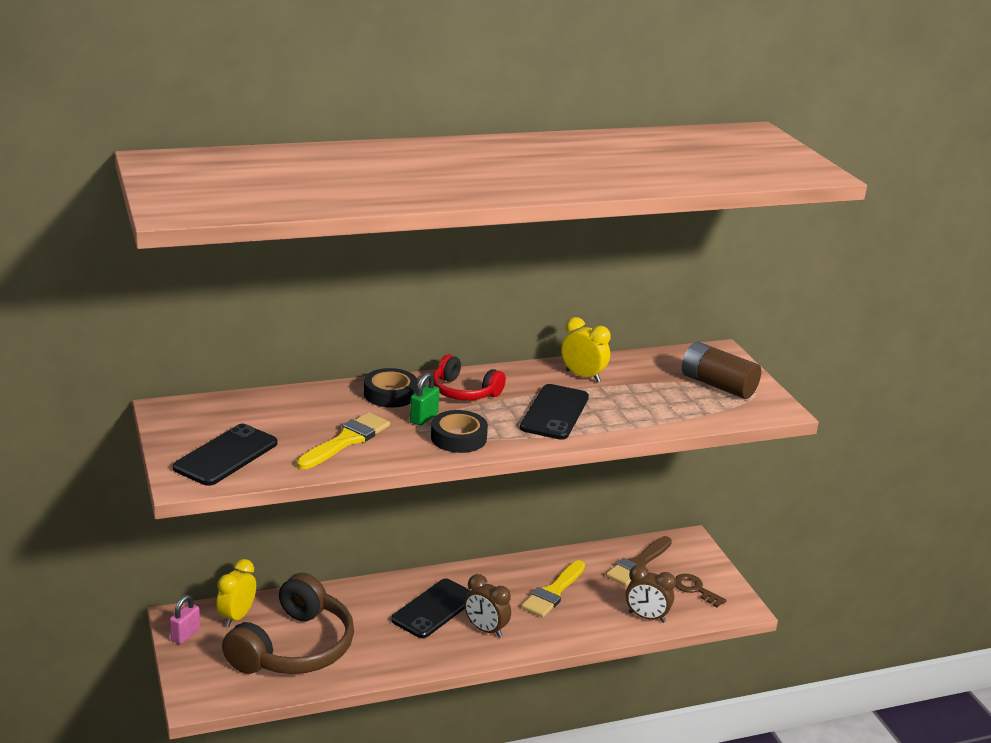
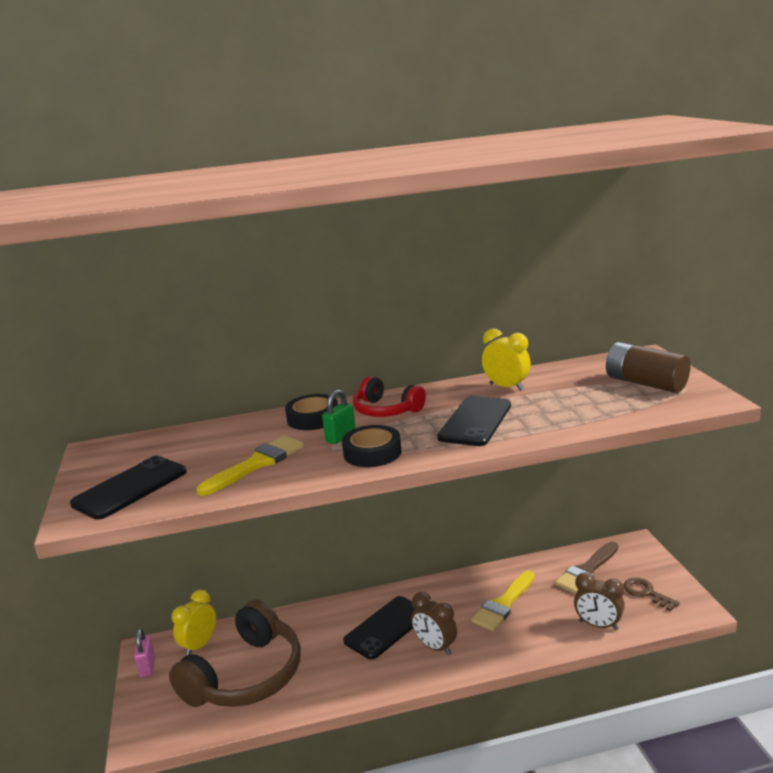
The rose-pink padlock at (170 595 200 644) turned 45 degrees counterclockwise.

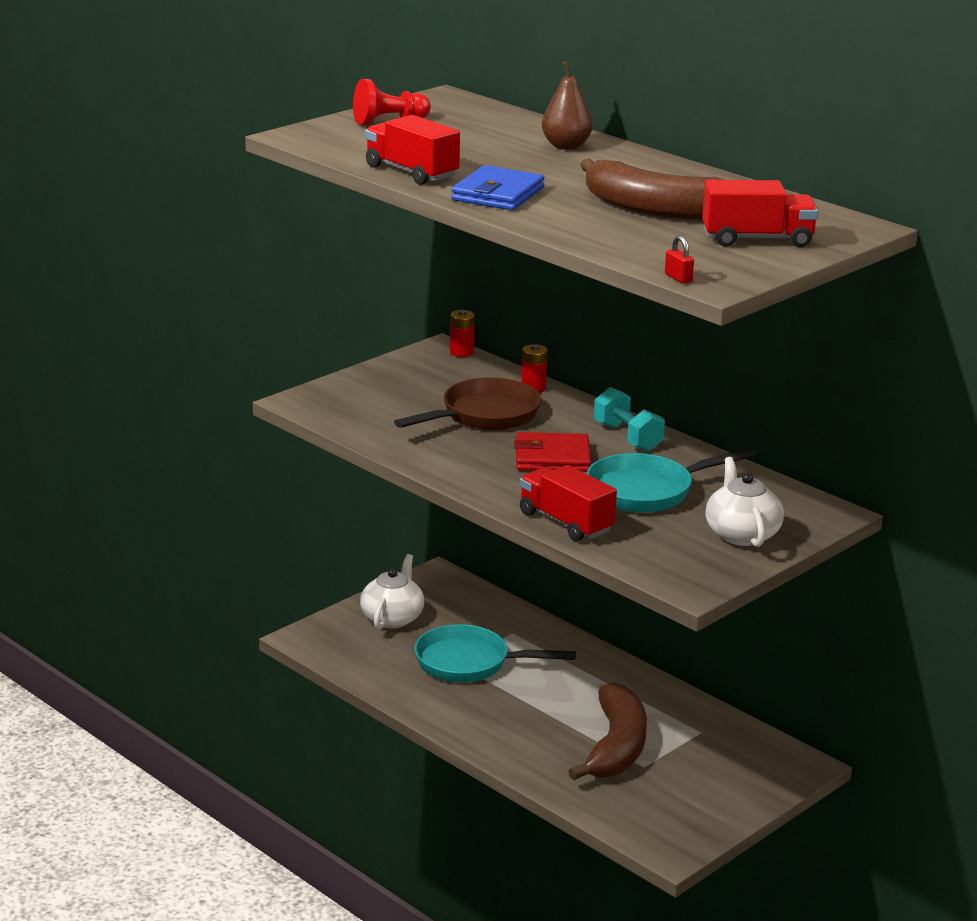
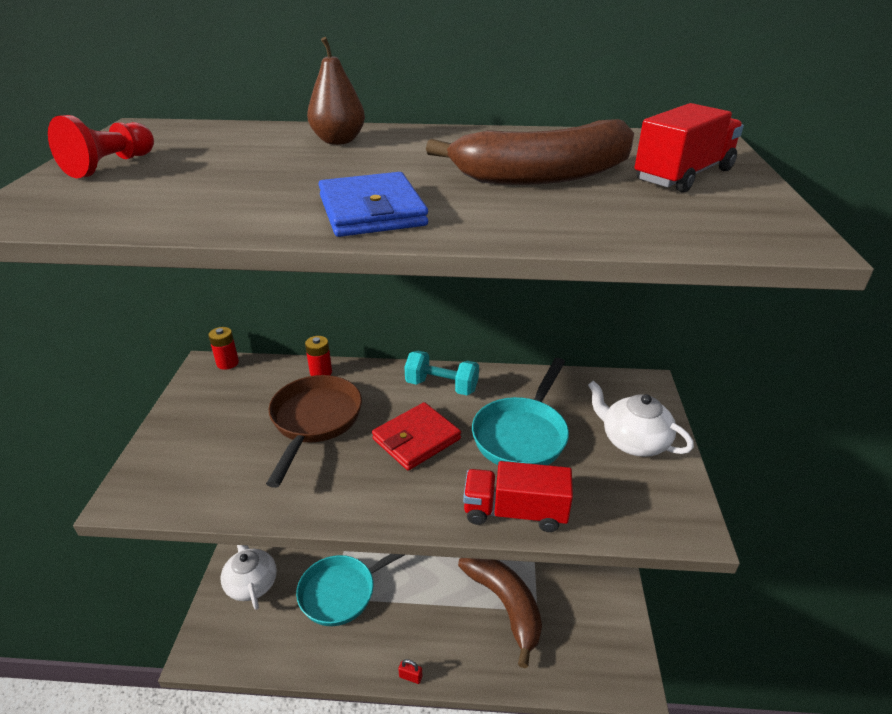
The scarlet toy truck at (365 115 460 185) disappeared. The scarlet padlock moved from (665 235 694 283) to (398 659 422 684).

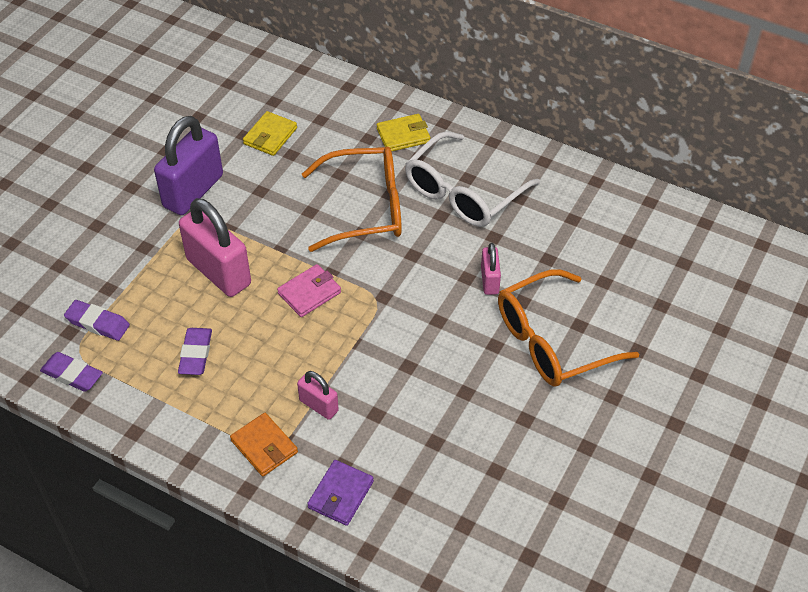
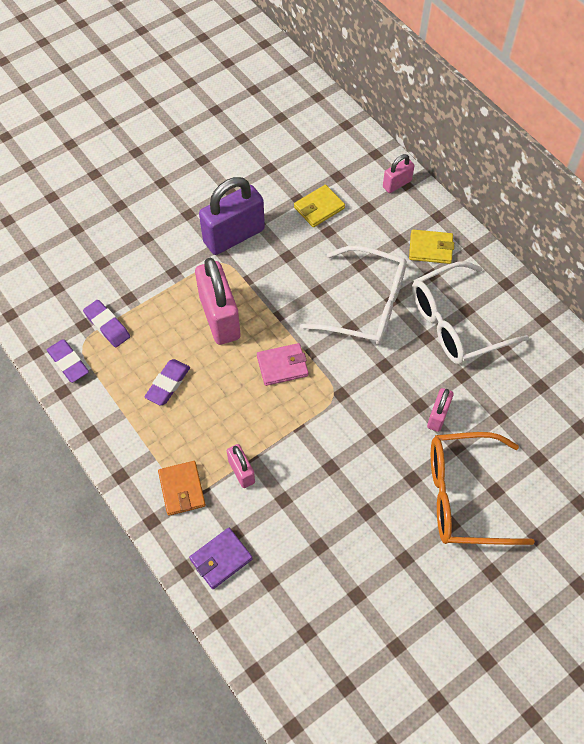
The orange eyeglasses at (302 147 402 252) became the snow-white eyeglasses at (300 245 407 345). The rose-pink padlock at (383 154 415 193) appeared.

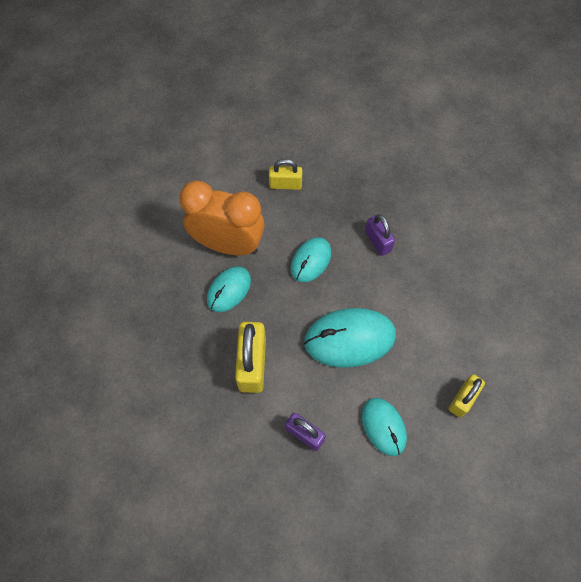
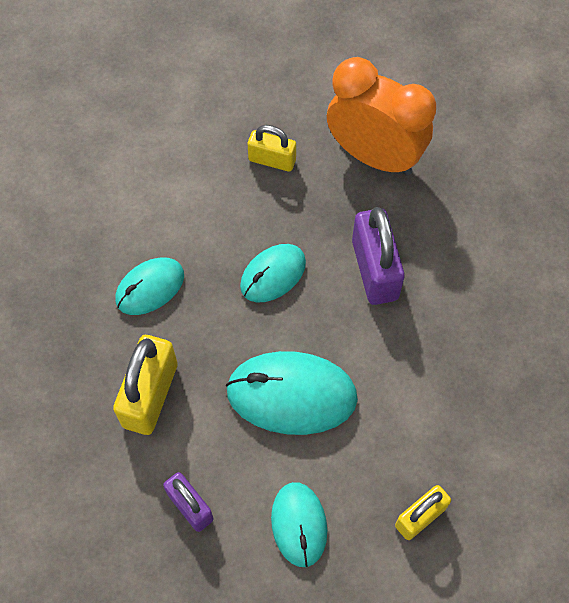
The orange alarm clock moved from (179 181 265 255) to (327 57 436 175). The royal purple padlock at (365 214 395 256) changed to 1.62 times the size.

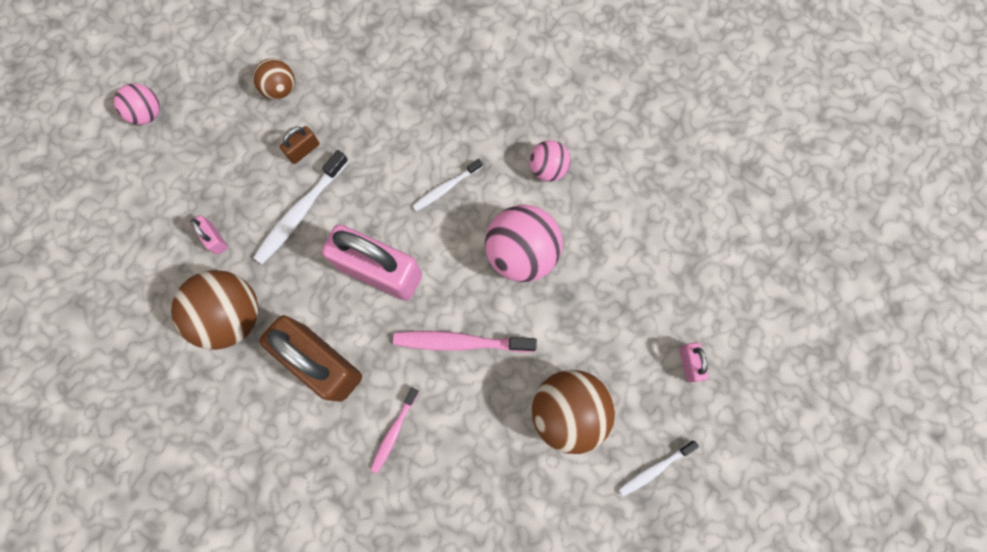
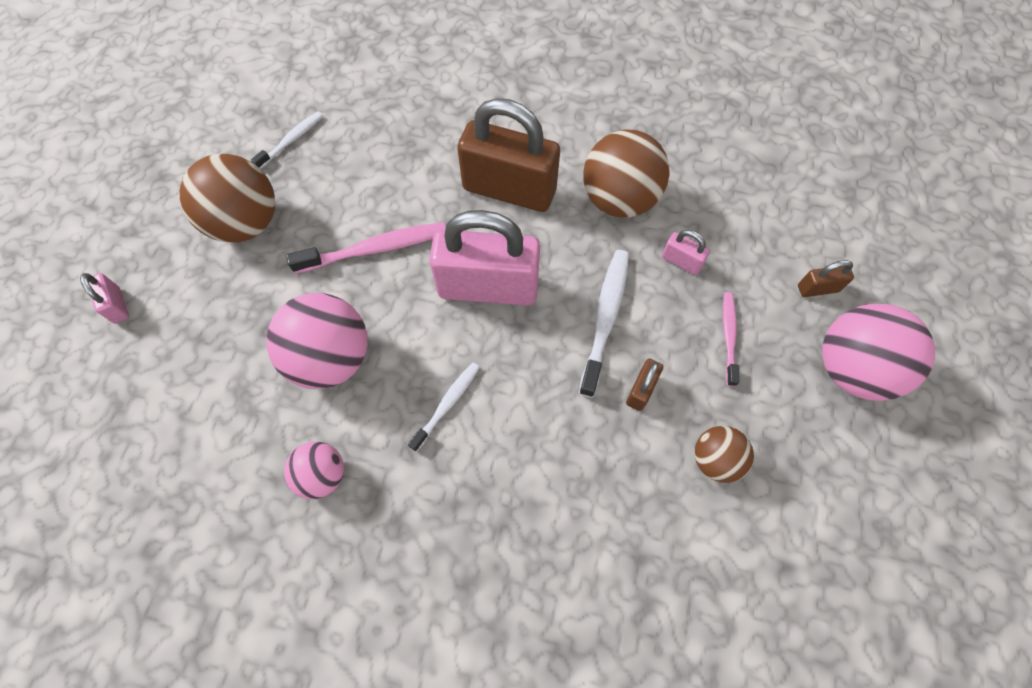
The rose-pink play ball at (114 83 160 125) changed to 1.78 times the size. The rose-pink tooth brush moved from (370 387 419 474) to (723 292 739 386). The snow-white tooth brush moved from (618 441 699 496) to (251 112 323 169). The dark brown padlock at (798 260 854 297) appeared.

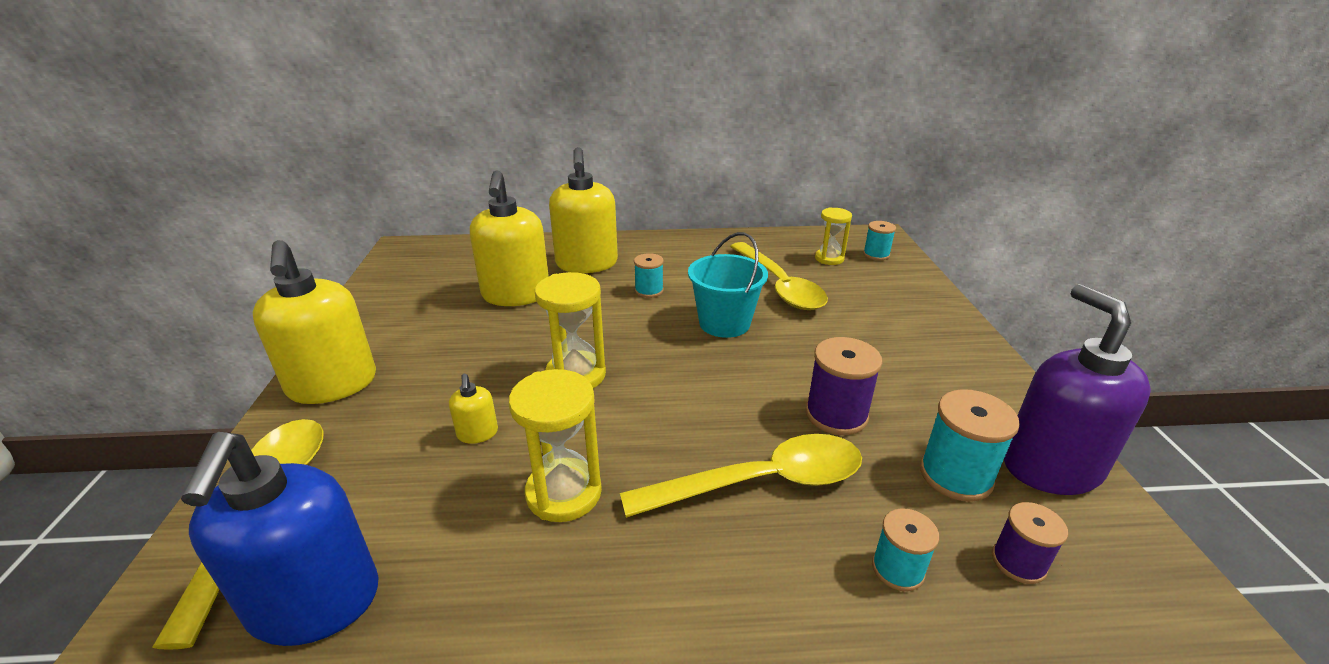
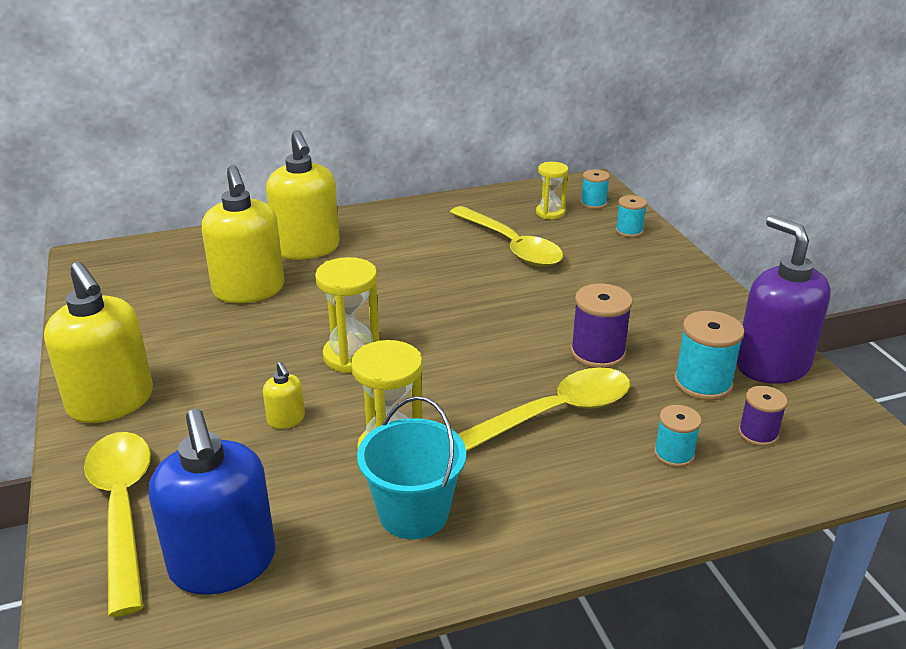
The aqua reel of thread moved from (634 253 664 298) to (615 195 647 237). The aqua sand bucket moved from (688 232 768 338) to (357 396 466 539).

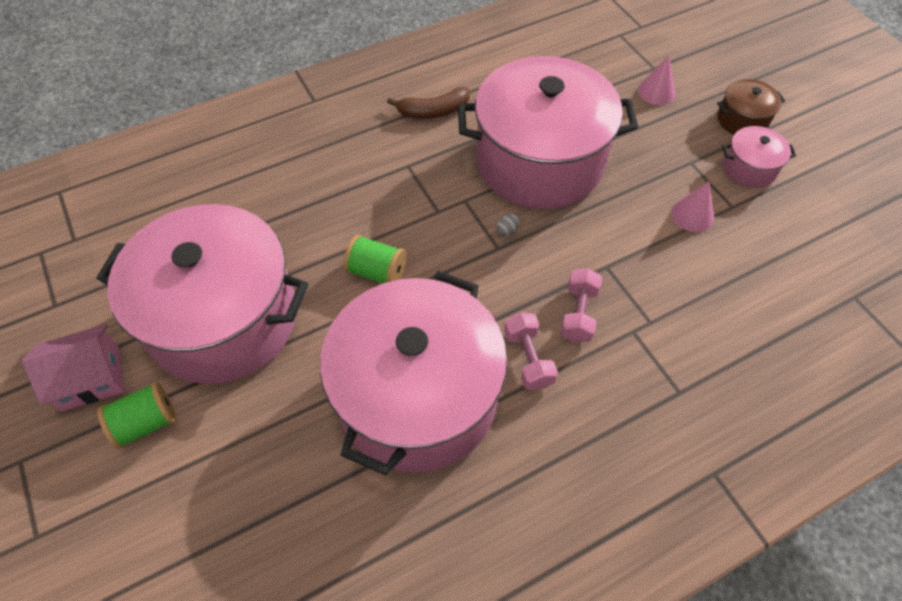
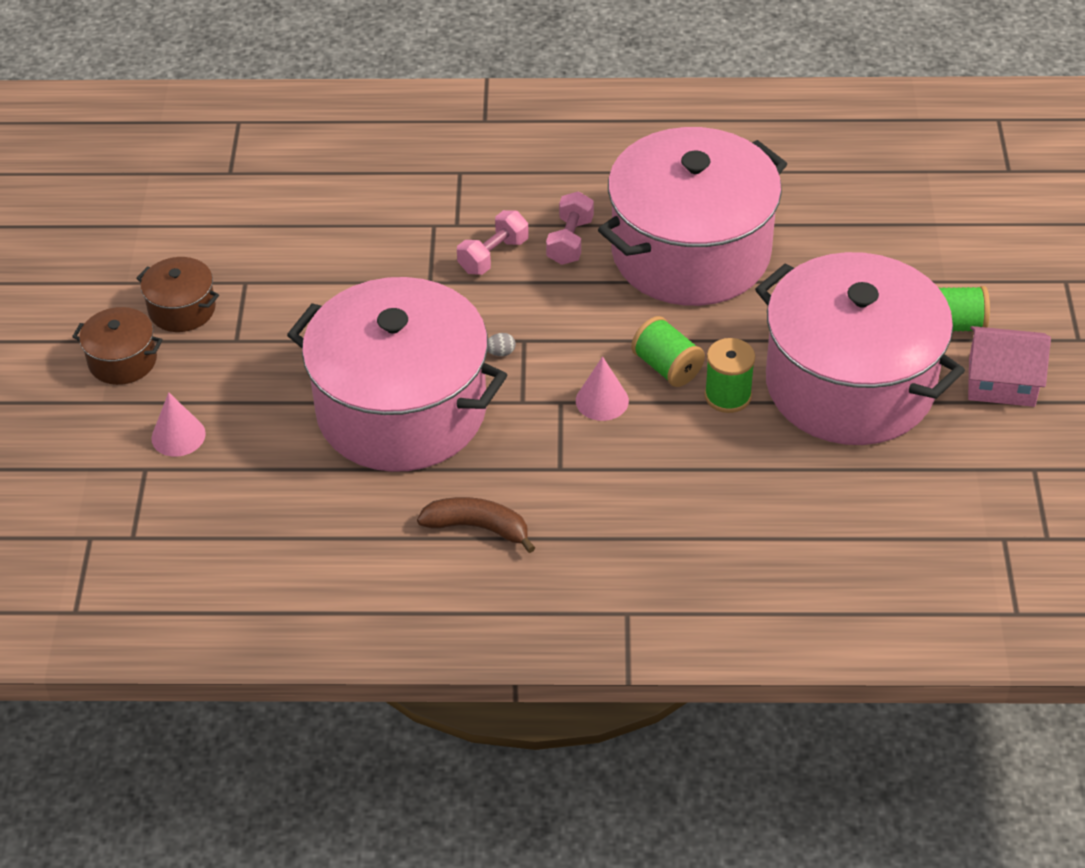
The rose-pink cone moved from (671 181 714 232) to (576 357 629 421). The rose-pink cooking pot at (722 126 796 188) became the dark brown cooking pot at (136 257 219 332). The emerald reel of thread at (704 338 755 413) appeared.

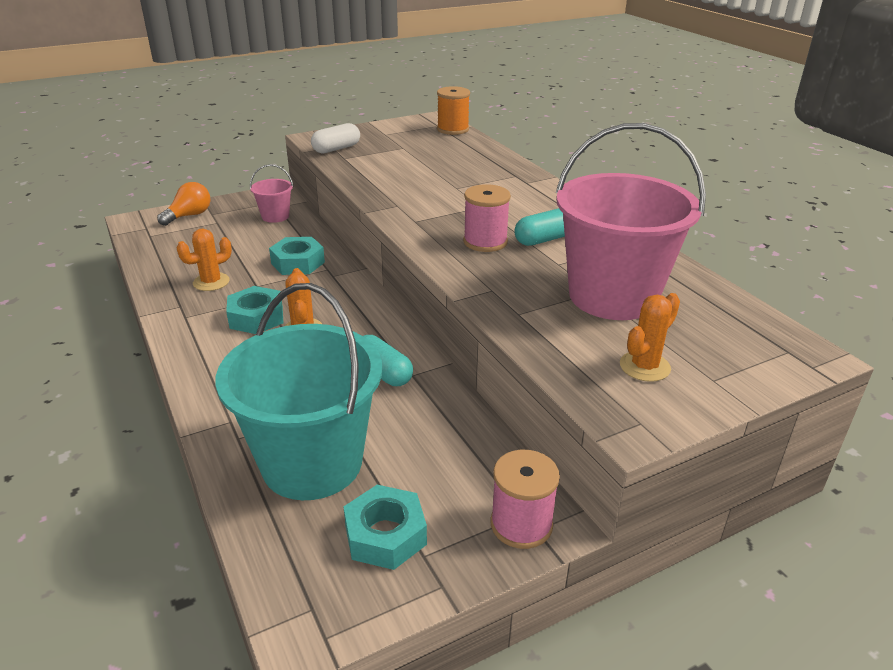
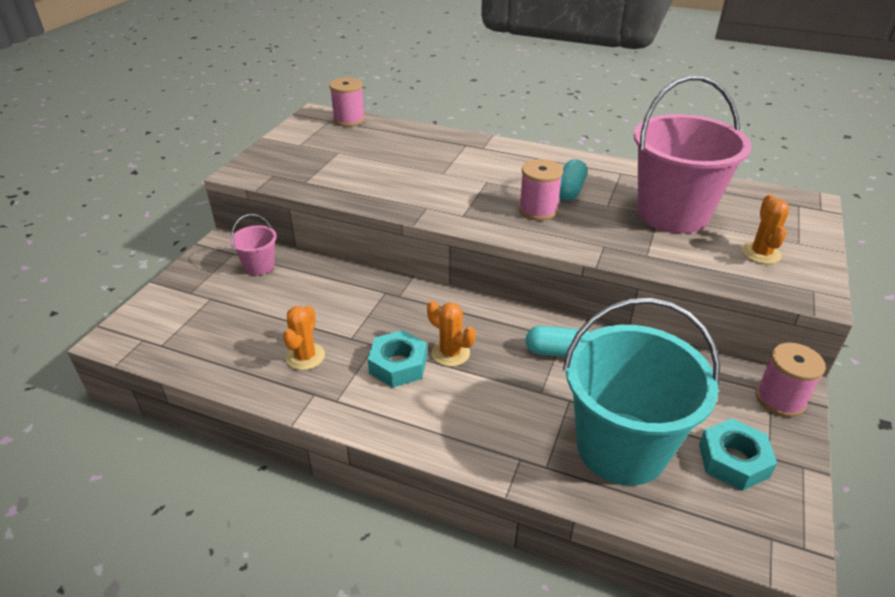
The orange lightbulb at (157 182 210 226) disappeared. The aqua nut at (269 237 325 275) disappeared. The snow-white capsule at (311 123 360 153) disappeared. The orange reel of thread at (437 86 470 135) became the rose-pink reel of thread at (329 77 365 127).

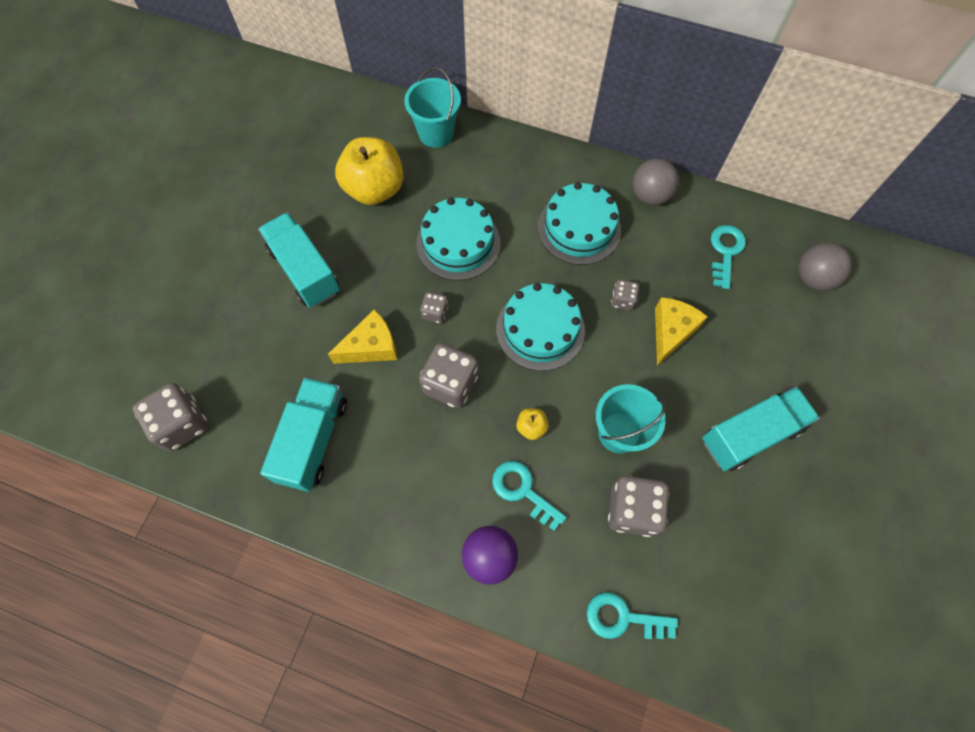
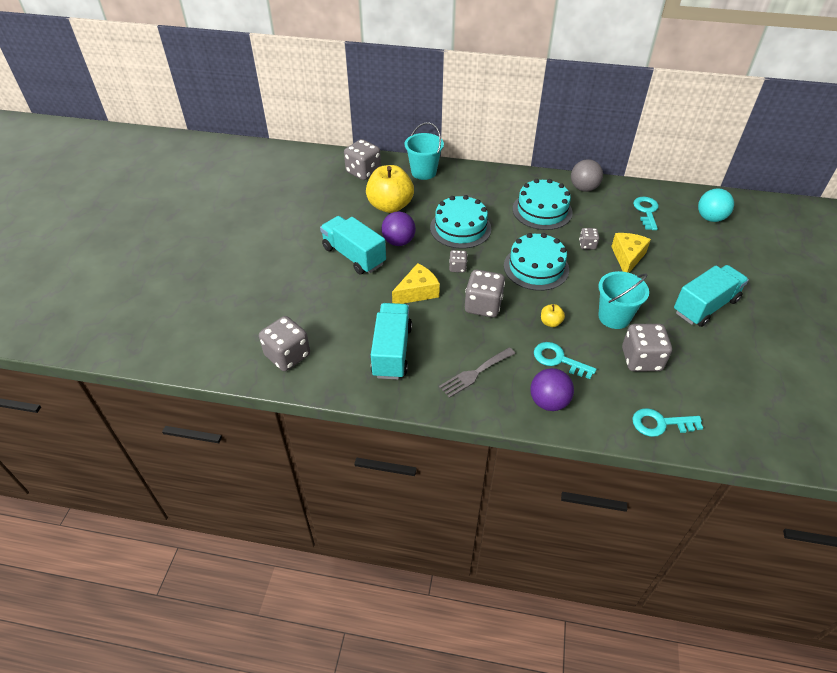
The ash-grey play ball at (798 242 852 291) became the aqua play ball at (698 188 734 222). The ash-grey game die at (344 139 381 180) appeared. The royal purple play ball at (381 211 416 246) appeared. The ash-grey dinner fork at (439 347 515 398) appeared.

